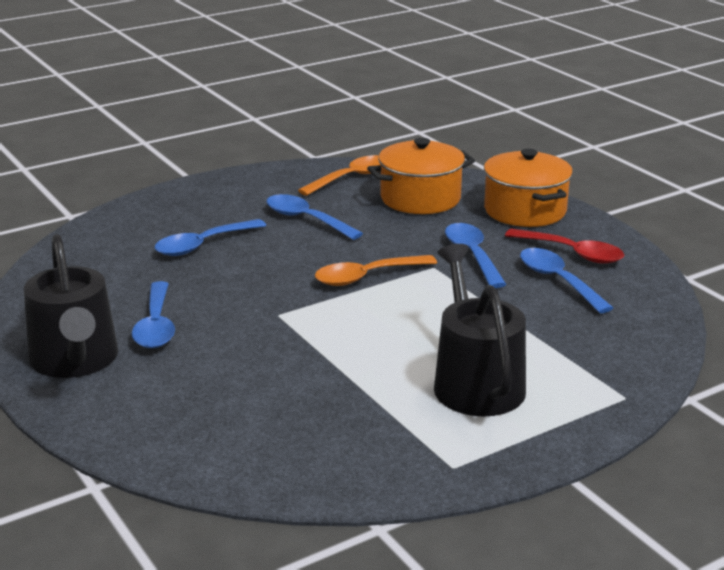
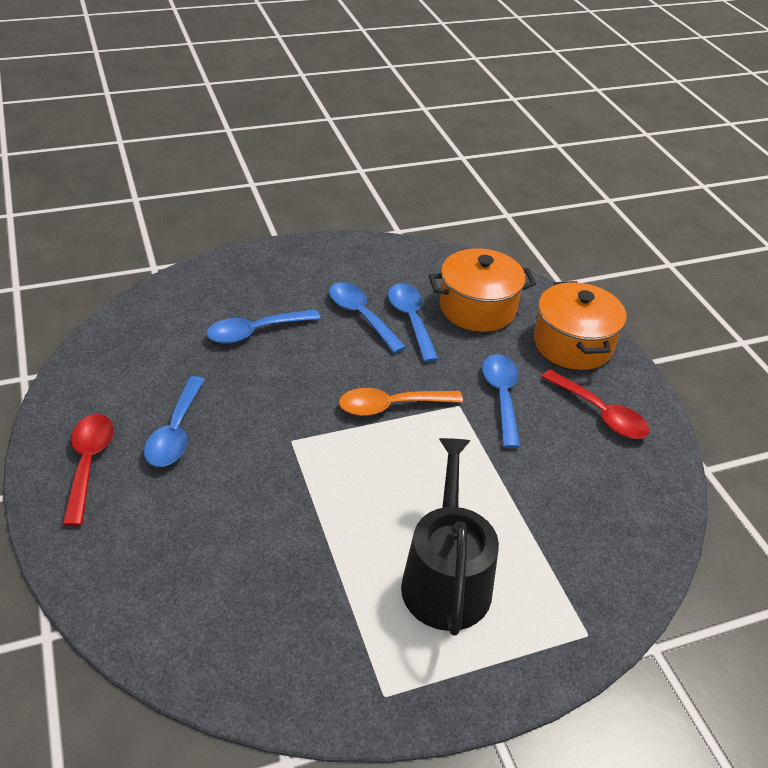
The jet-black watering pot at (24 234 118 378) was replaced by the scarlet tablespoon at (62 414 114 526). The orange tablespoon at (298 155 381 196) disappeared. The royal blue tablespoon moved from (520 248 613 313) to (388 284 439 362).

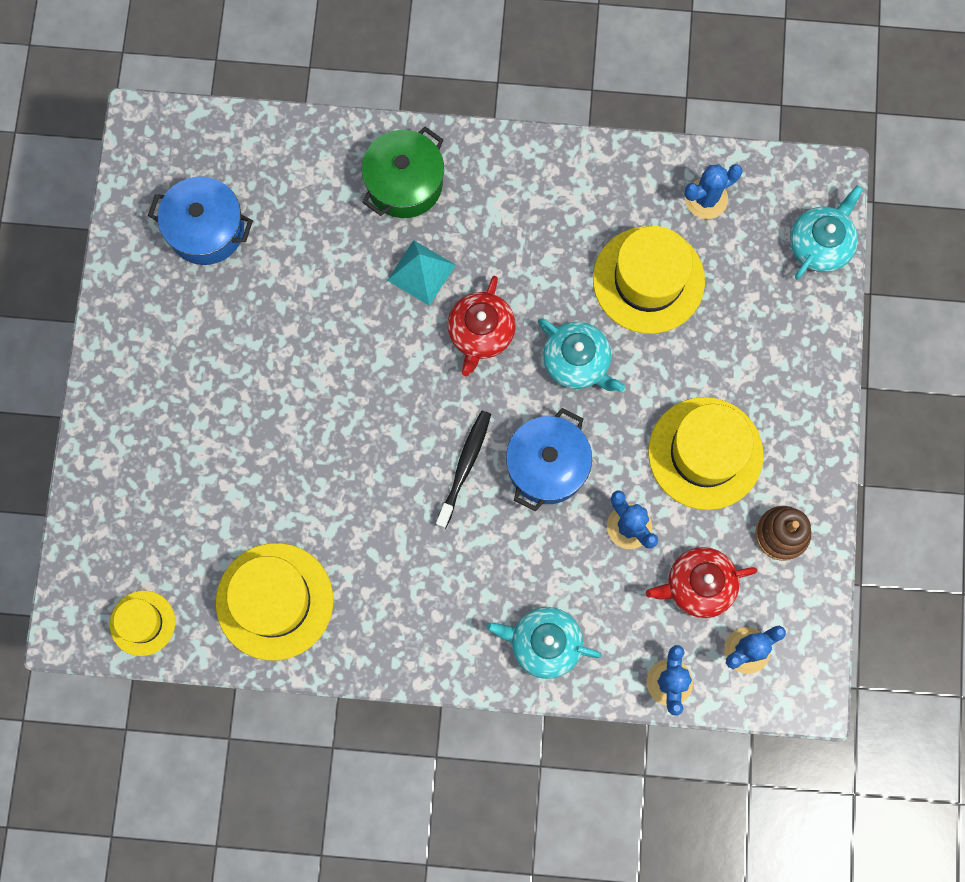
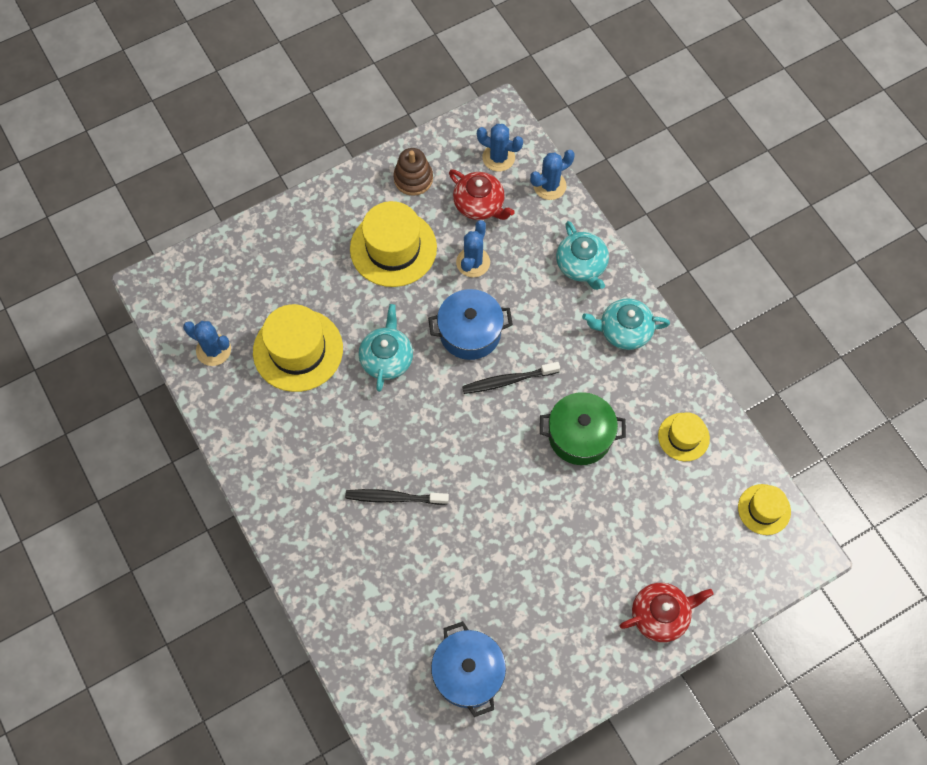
The yellow hat at (216 543 333 661) changed to 0.55 times the size. The emerald cooking pot moved from (362 127 444 218) to (540 392 626 465). The aqua pyramid shape at (387 240 456 306) was replaced by the jet-black tooth brush at (345 489 449 505). The scarlet teapot moved from (447 276 516 376) to (620 583 714 642). The aqua teapot moved from (790 185 863 280) to (582 298 670 350).

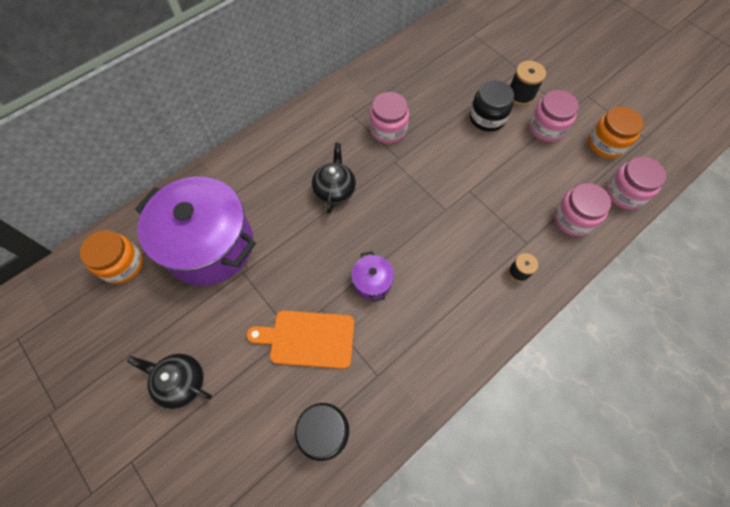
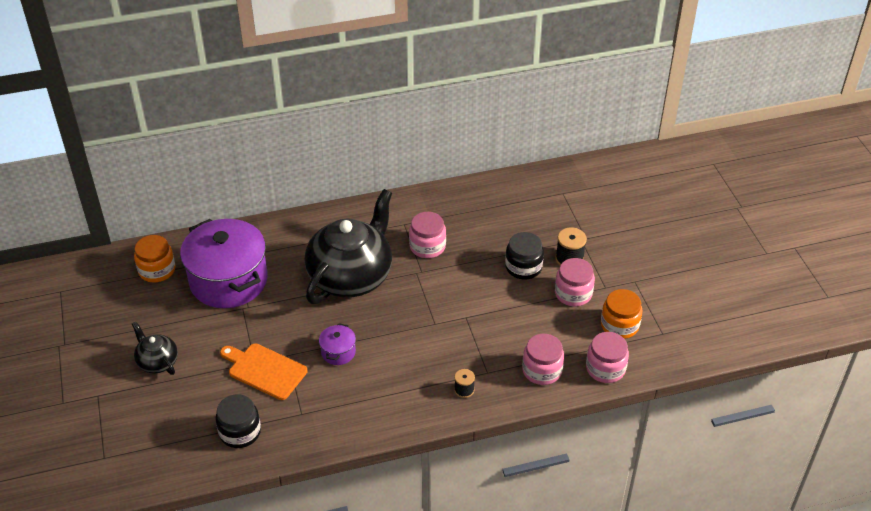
The jet-black teapot at (312 143 356 214) changed to 2.16 times the size.

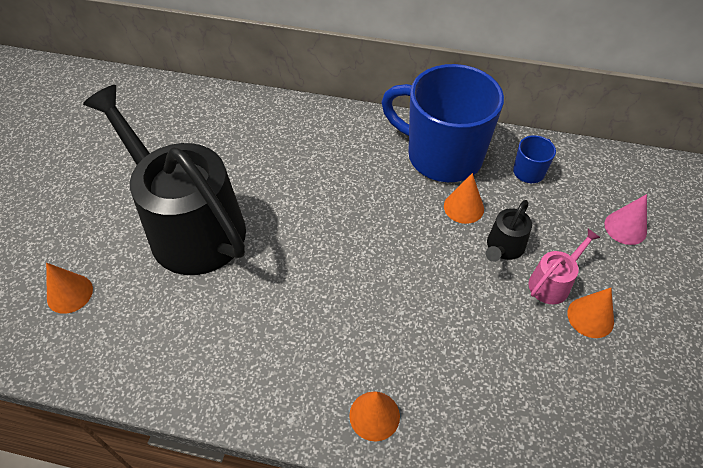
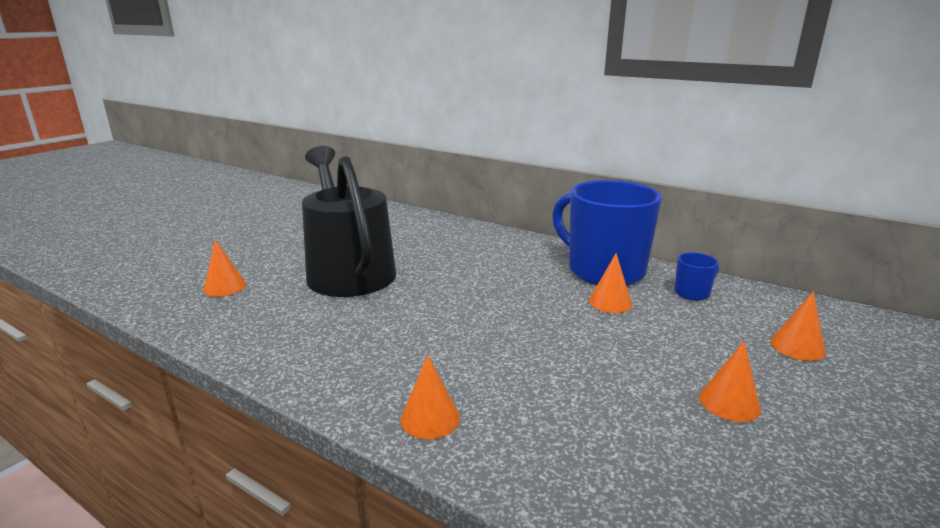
The jet-black watering pot at (486 200 532 262) disappeared. The rose-pink watering pot at (528 229 601 304) disappeared. The rose-pink cone at (604 194 647 245) became the orange cone at (771 291 826 361).

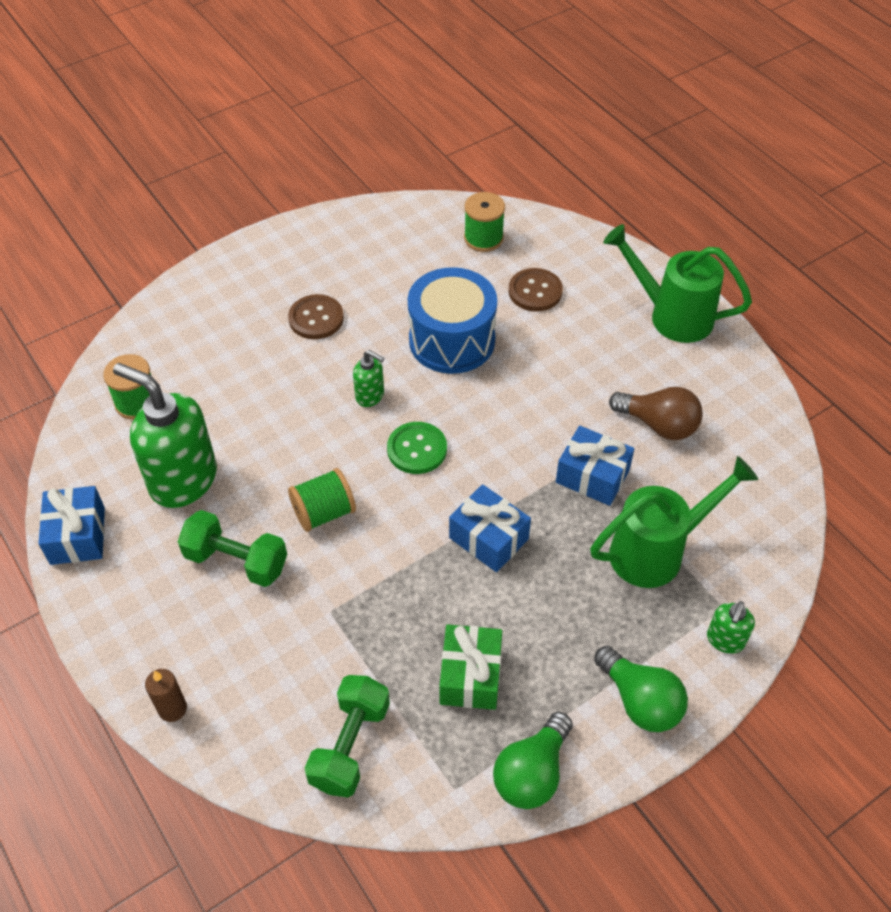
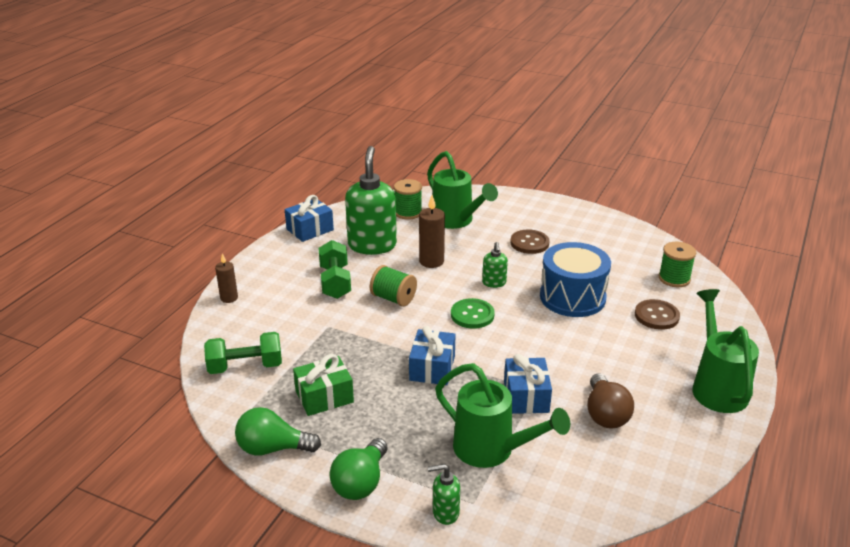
The dark brown pillar candle at (419 195 445 268) appeared. The emerald watering pot at (427 151 498 229) appeared.

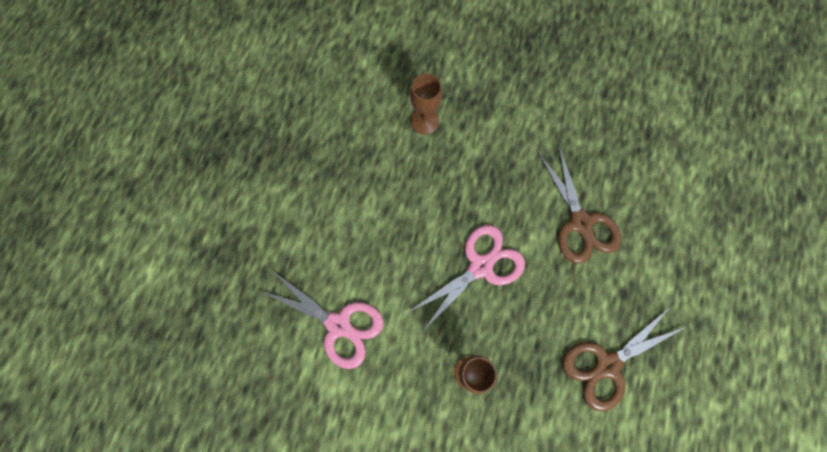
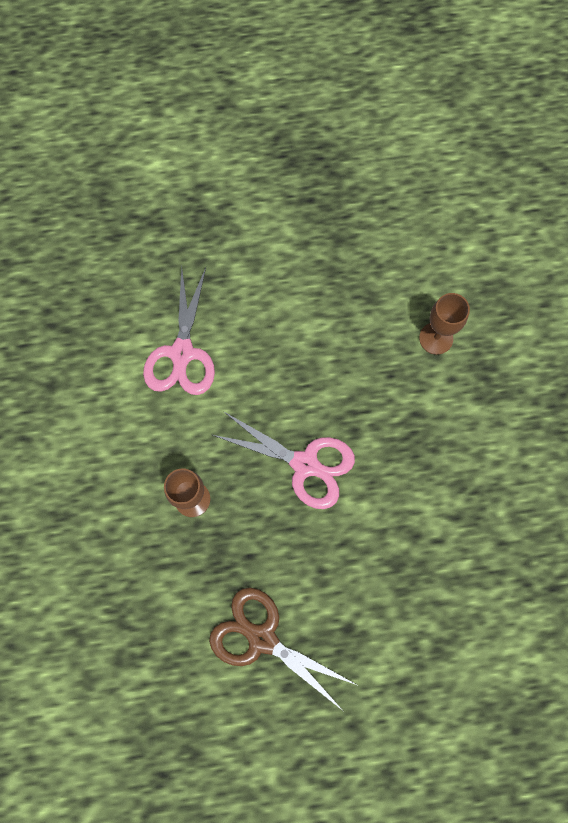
The dark brown shears at (538 145 621 264) disappeared.

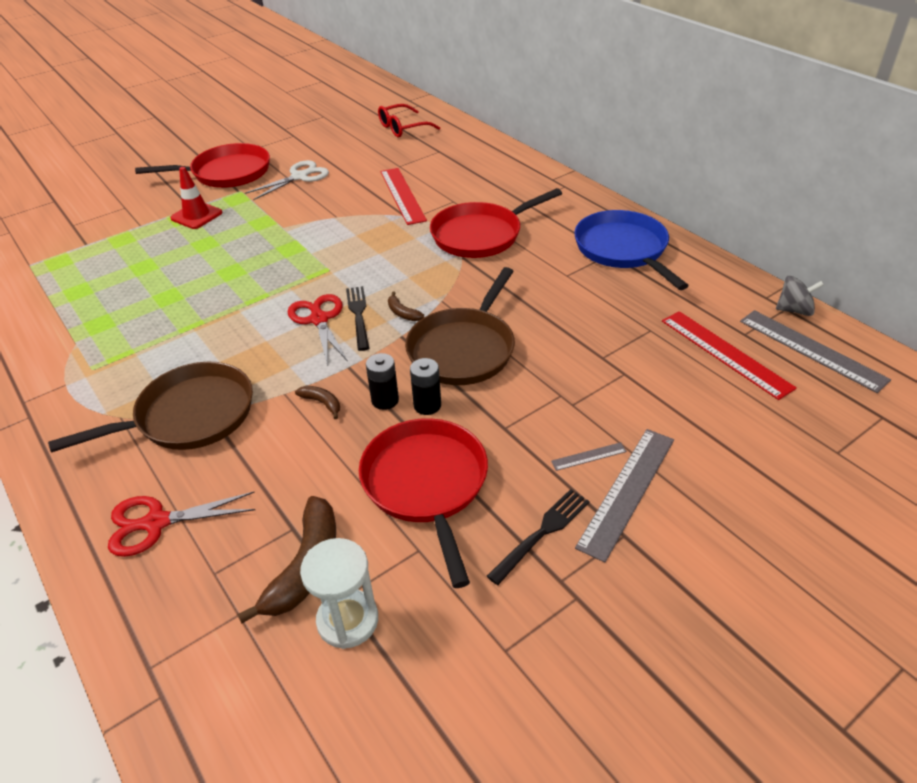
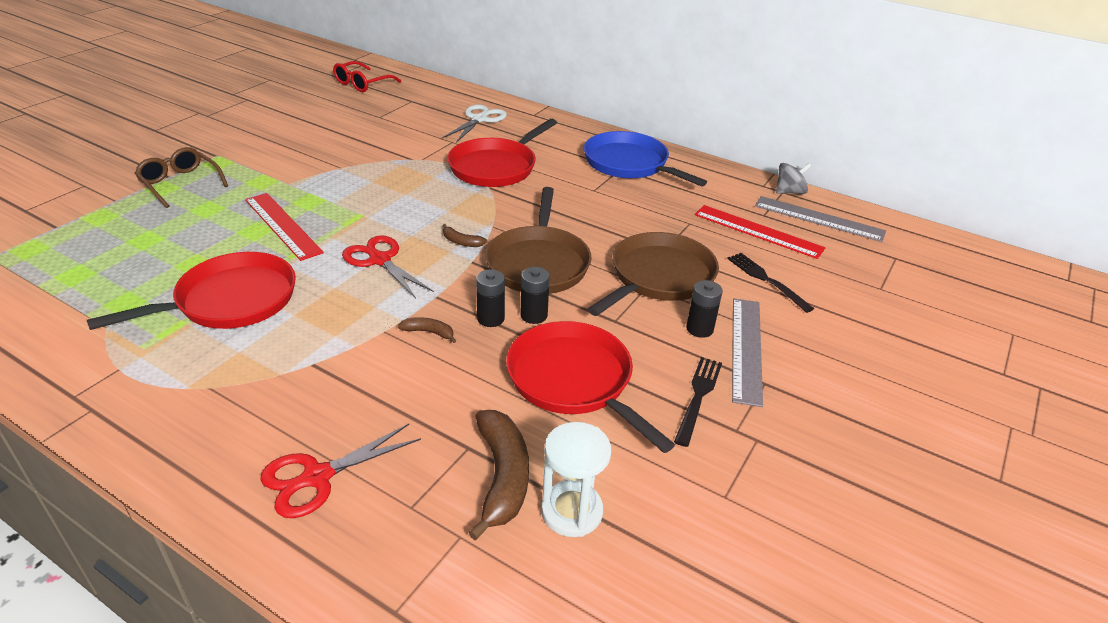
The dark brown frying pan moved from (48 362 253 453) to (587 232 719 316). The scarlet frying pan moved from (135 143 270 188) to (87 252 296 330). The scarlet road cone at (170 167 223 229) was replaced by the dark brown eyeglasses at (135 147 228 208). The snow-white shears moved from (245 160 329 200) to (442 104 507 143). The jet-black dinner fork moved from (346 286 369 351) to (727 253 814 313). The scarlet measuring stick moved from (380 168 427 225) to (245 193 324 261). The ash-grey measuring stick at (551 442 627 471) was replaced by the jet-black AA battery at (686 280 723 338).

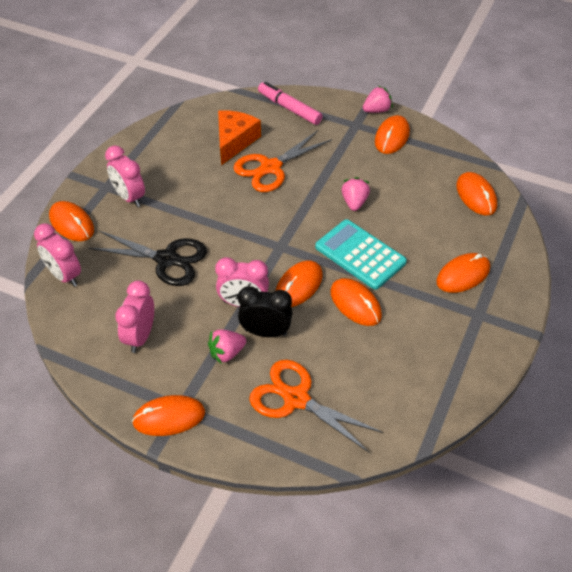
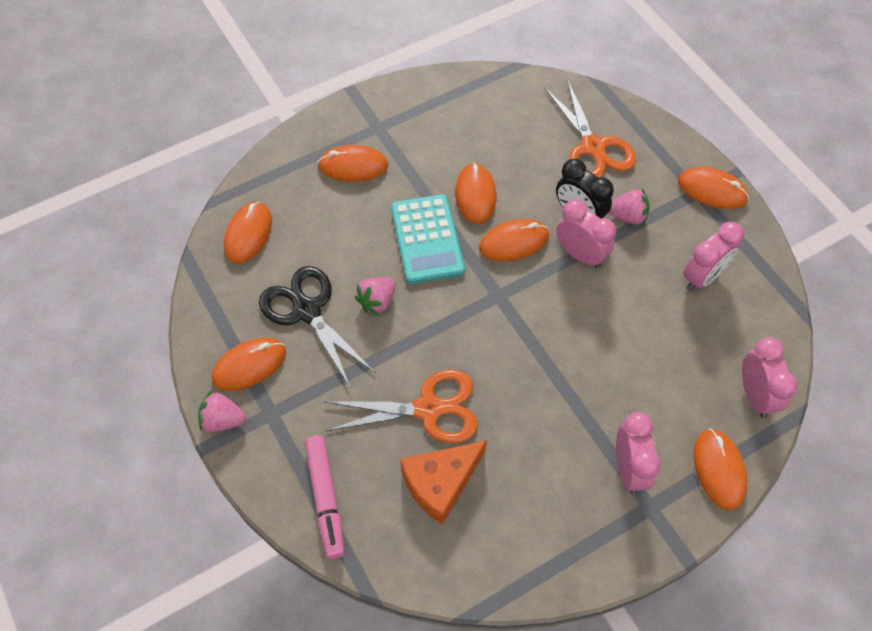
The jet-black shears moved from (89 231 207 286) to (259 266 376 389).

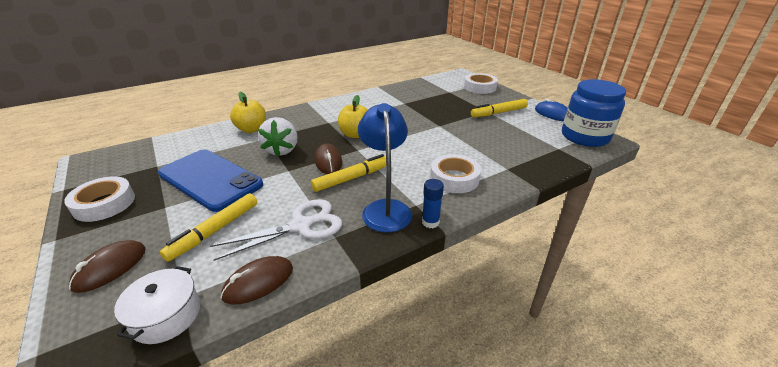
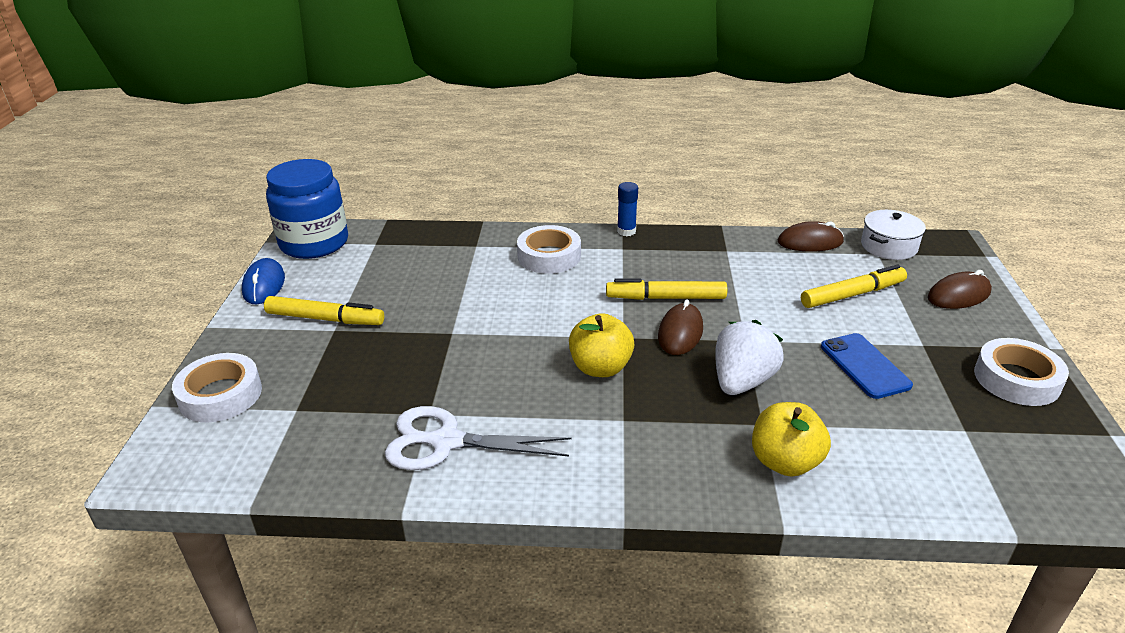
The royal blue mobile phone at (158 150 263 212) changed to 0.55 times the size. The snow-white shears moved from (210 199 342 261) to (385 406 571 470). The royal blue reading lamp at (358 103 412 232) disappeared.

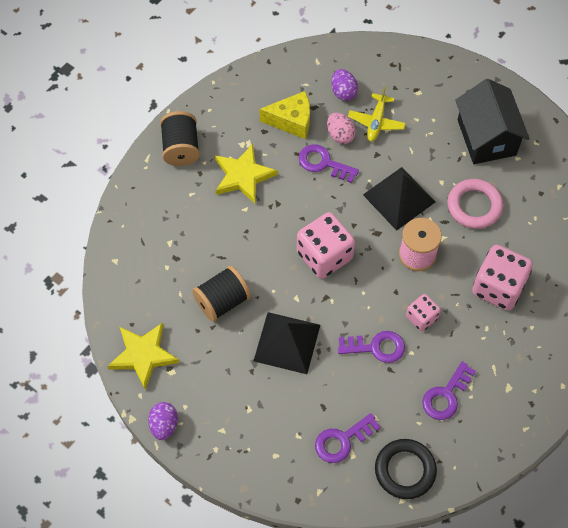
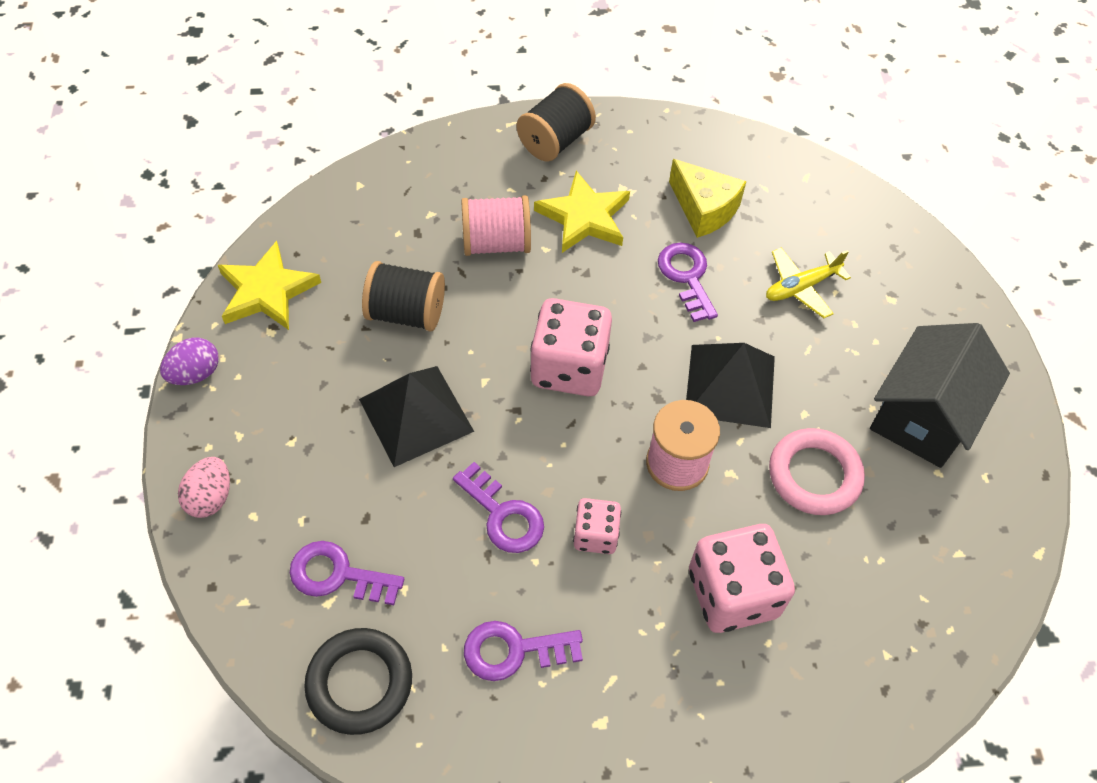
The rose-pink egg moved from (327 113 356 144) to (178 457 230 518). The royal purple egg at (332 69 358 101) disappeared. The rose-pink reel of thread at (461 195 531 256) appeared.

